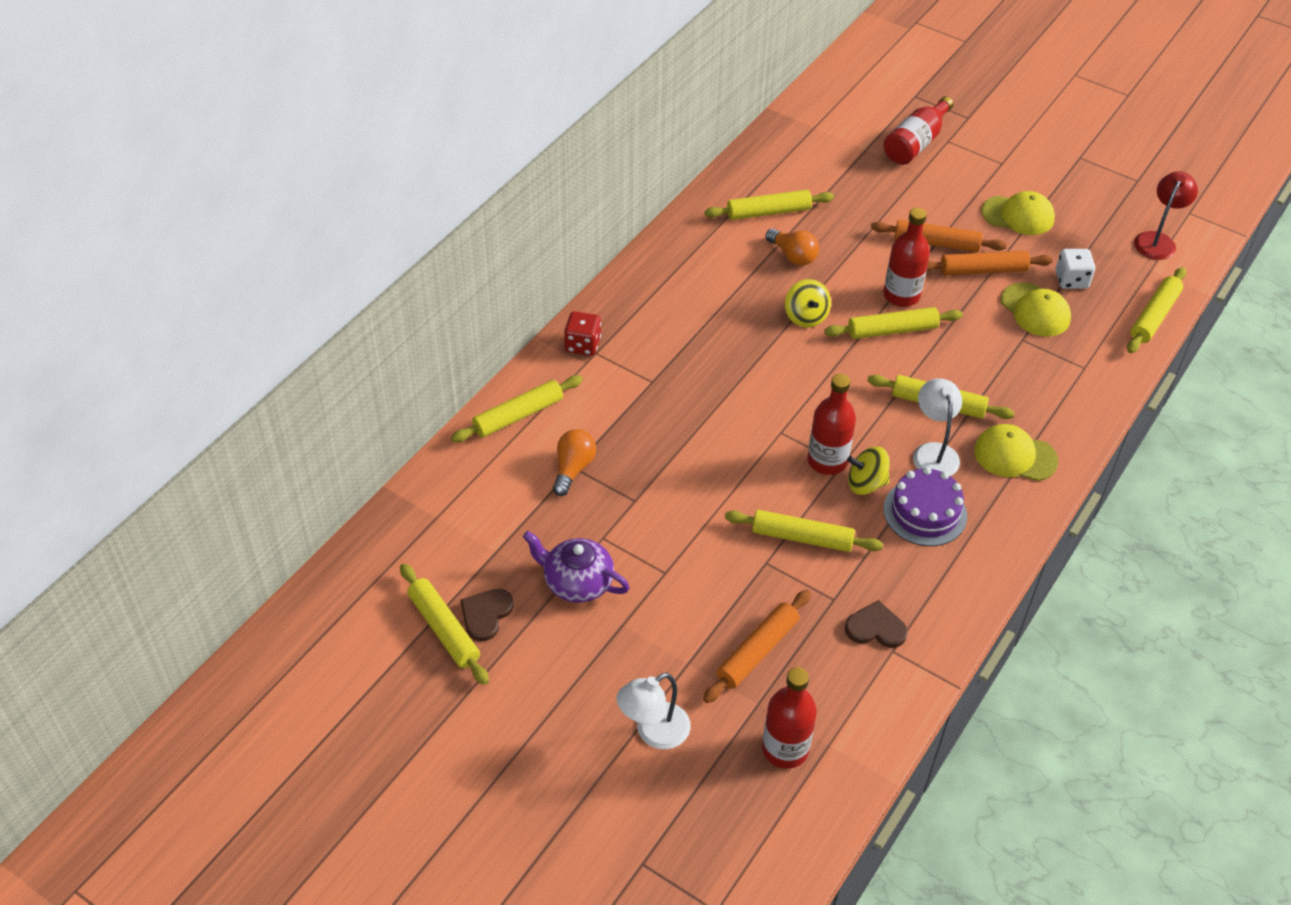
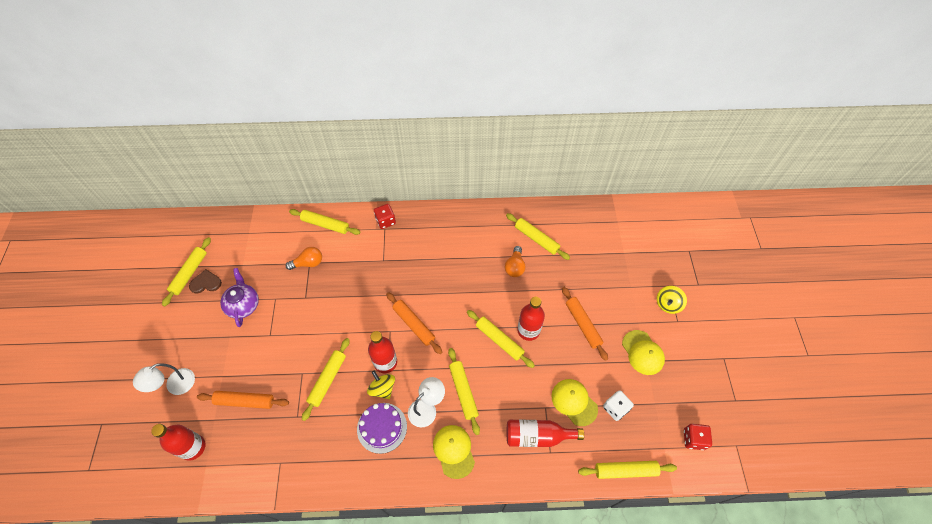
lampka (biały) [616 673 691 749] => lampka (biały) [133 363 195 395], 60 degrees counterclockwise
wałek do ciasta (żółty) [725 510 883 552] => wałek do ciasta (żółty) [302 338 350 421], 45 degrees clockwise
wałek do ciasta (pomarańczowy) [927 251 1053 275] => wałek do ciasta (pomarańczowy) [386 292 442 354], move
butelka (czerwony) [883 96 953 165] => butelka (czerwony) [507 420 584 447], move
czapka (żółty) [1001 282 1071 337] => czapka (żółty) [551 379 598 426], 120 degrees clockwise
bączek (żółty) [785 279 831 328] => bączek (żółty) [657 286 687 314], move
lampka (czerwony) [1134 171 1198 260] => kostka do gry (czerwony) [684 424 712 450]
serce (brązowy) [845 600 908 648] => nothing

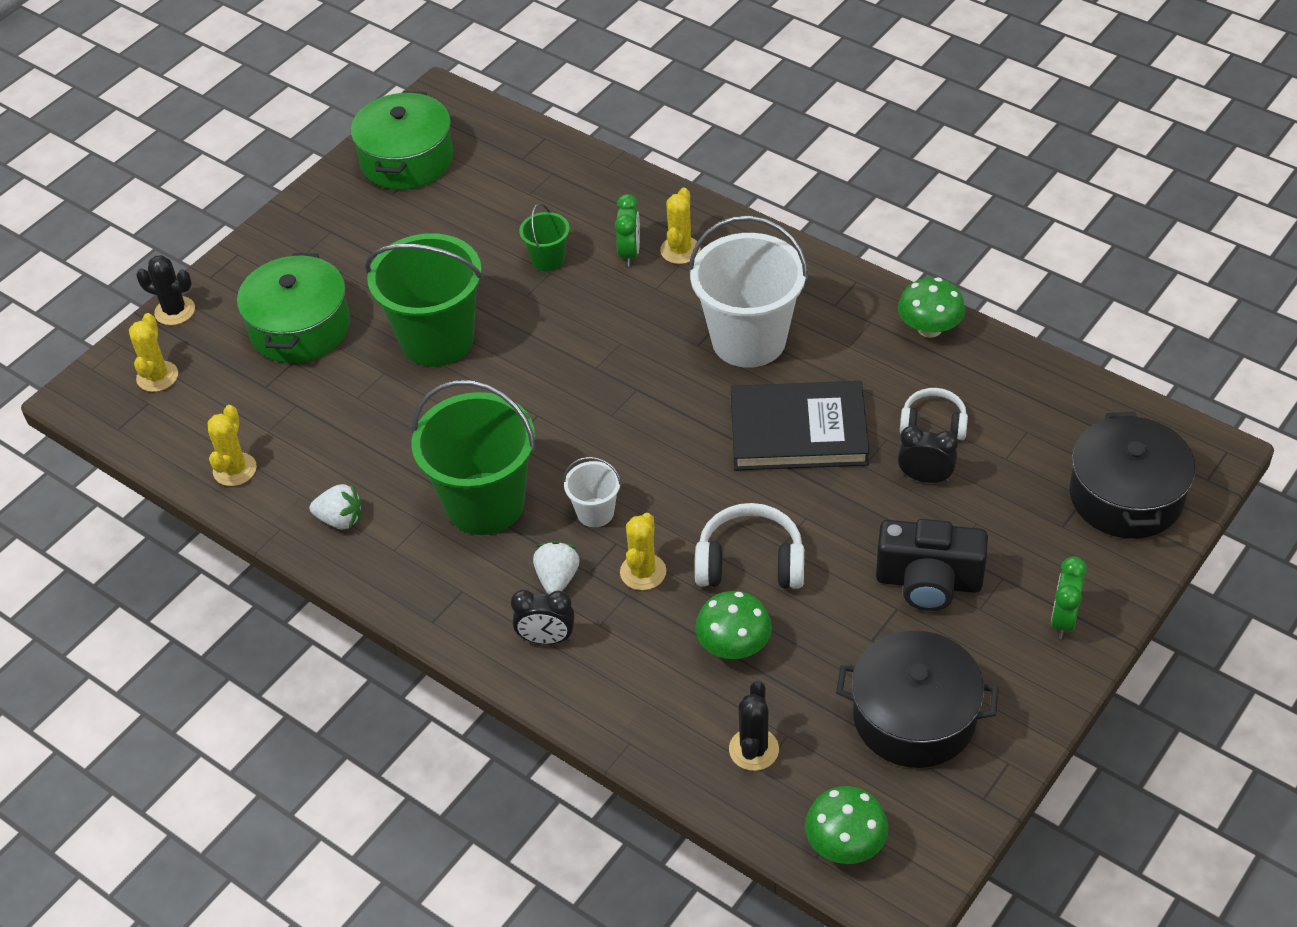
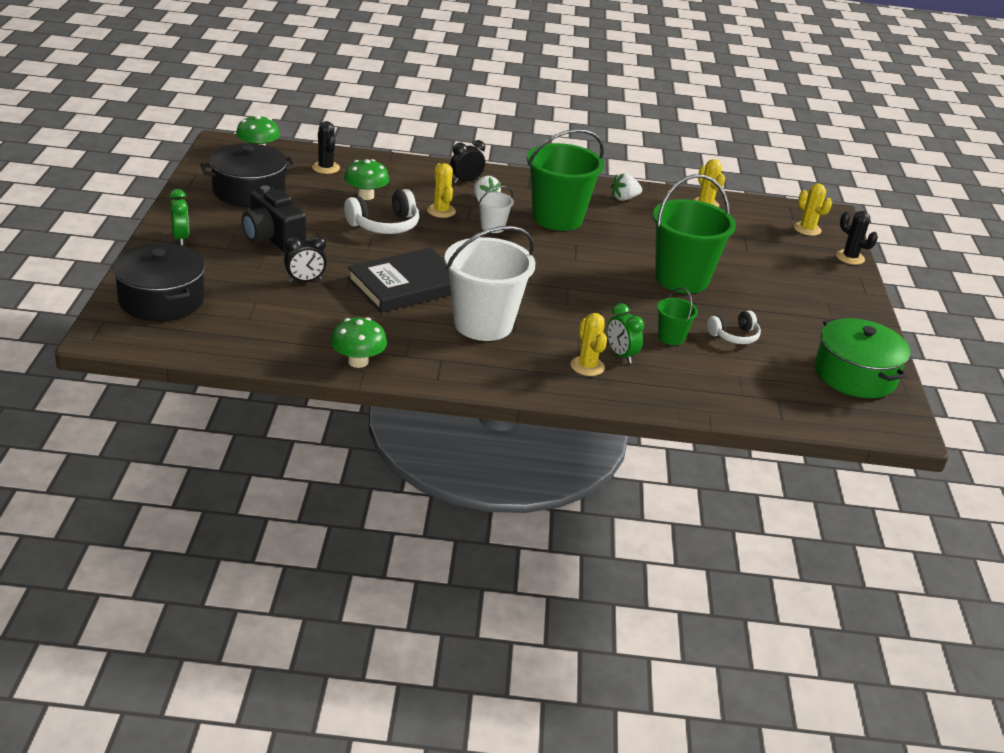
aparat fotograficzny (czarny) [876 519 988 611] => aparat fotograficzny (czarny) [242 185 306 252], 105 degrees counterclockwise
słuchawki (biały) [900 388 968 440] => słuchawki (biały) [707 310 761 344], move
kaktus (czarny) [136 255 195 325] => kaktus (czarny) [836 211 878 265], 60 degrees clockwise
garnek (zielony) [237 253 350 363] => nothing

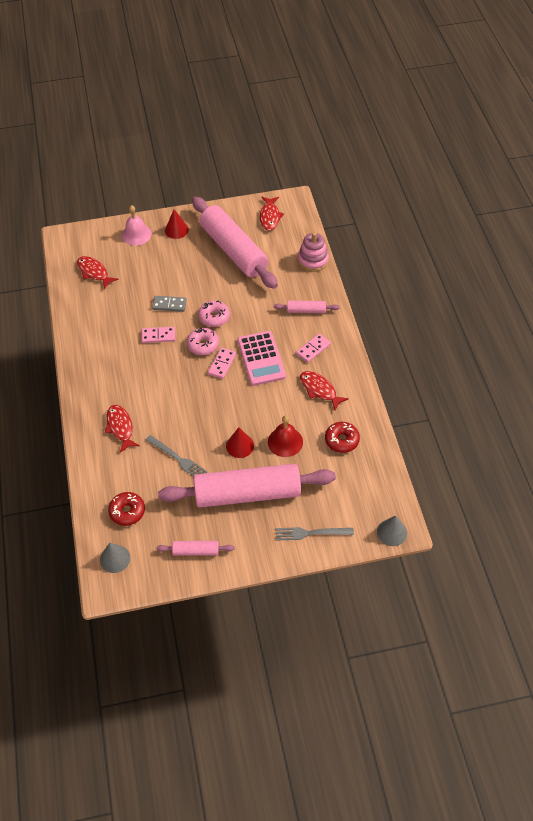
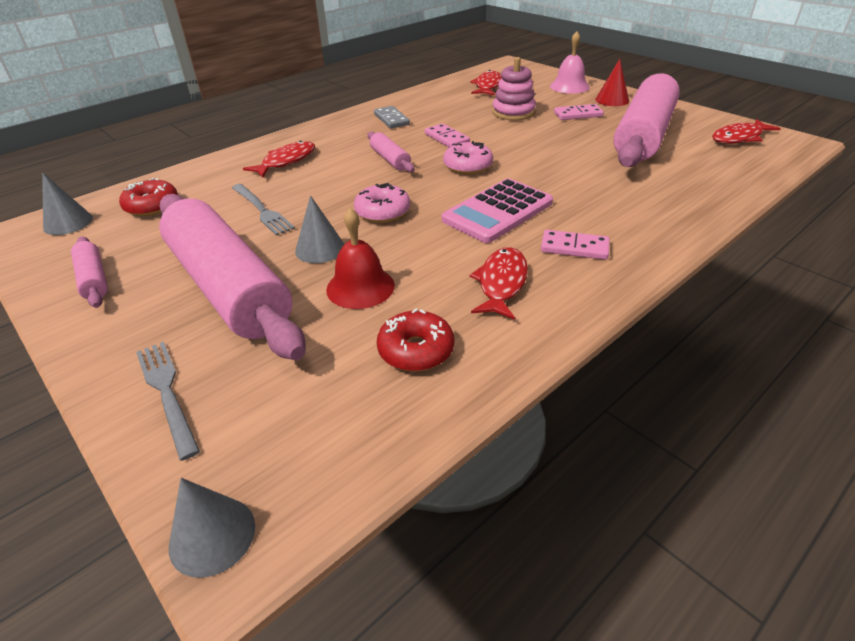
widelec (szary) [146 435 207 477] => widelec (szary) [232 184 295 236], 45 degrees counterclockwise
stożek (czerwony) [226 427 254 458] => stożek (szary) [295 195 344 263]
donut (różowy) [198 300 230 327] => donut (różowy) [354 183 410 223], move
wałek do ciasta (różowy) [274 301 339 313] => wałek do ciasta (różowy) [367 132 415 173], move
kostka domina (szary) [152 296 187 312] => kostka domina (szary) [374 106 410 129], move
zabawka nakładanka (różowy) [298 232 329 272] => zabawka nakładanka (różowy) [493 57 536 120], move
kostka domina (różowy) [208 348 236 379] => kostka domina (różowy) [554 104 604 120], move

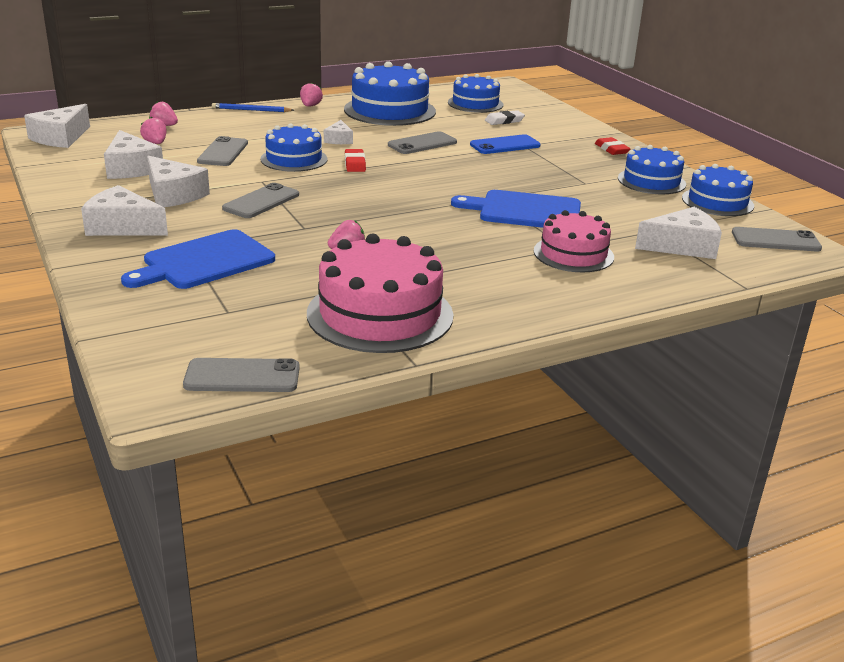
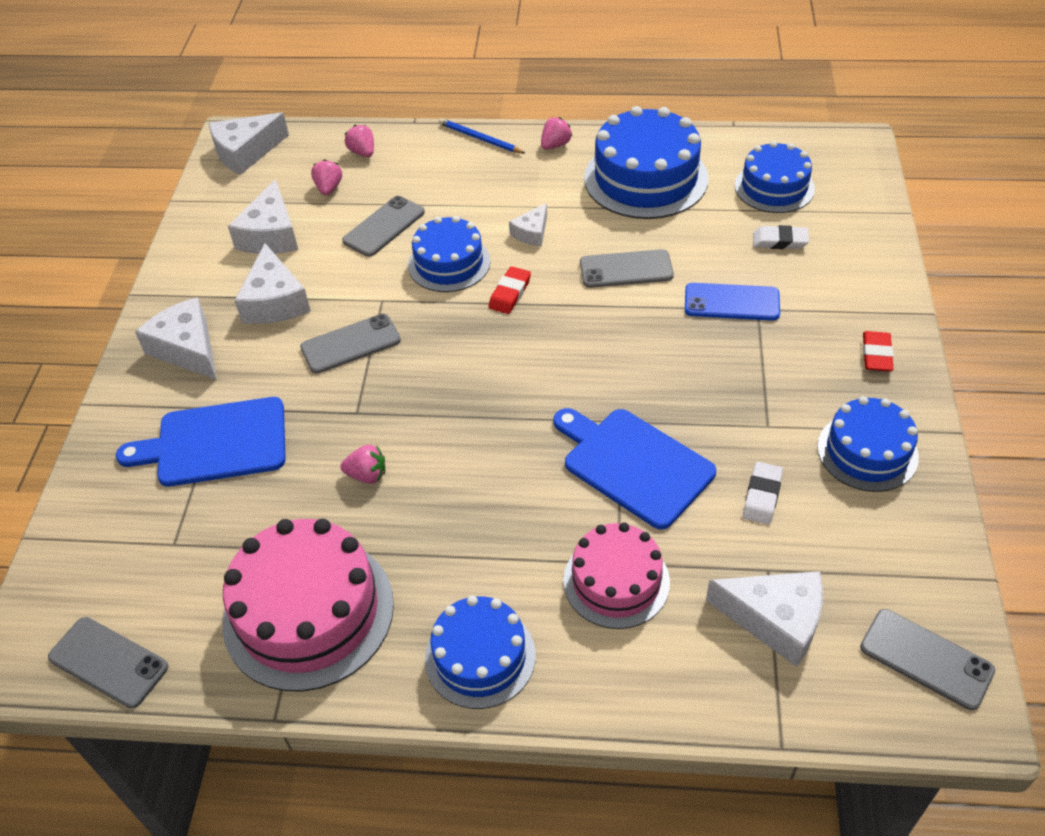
tort (niebieski) [682 164 754 216] => tort (niebieski) [425 596 536 709], move
nothing => gumka do mazania (biały) [743 462 783 525]

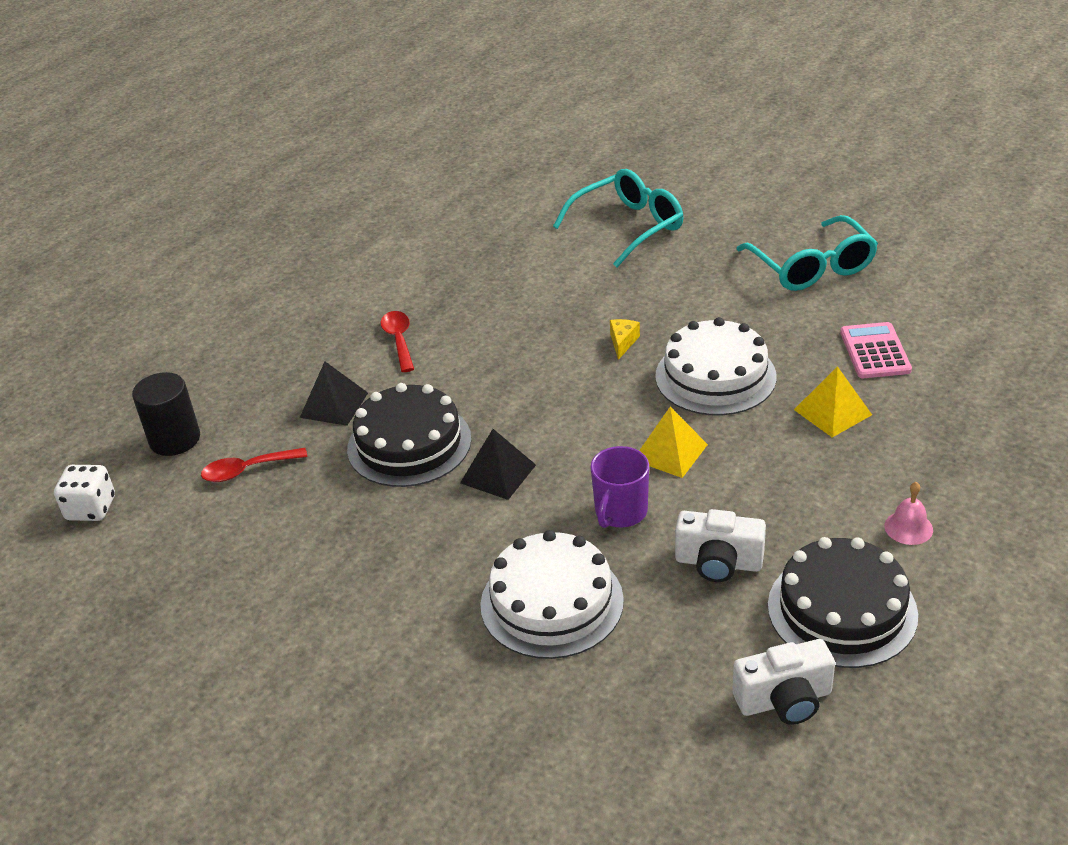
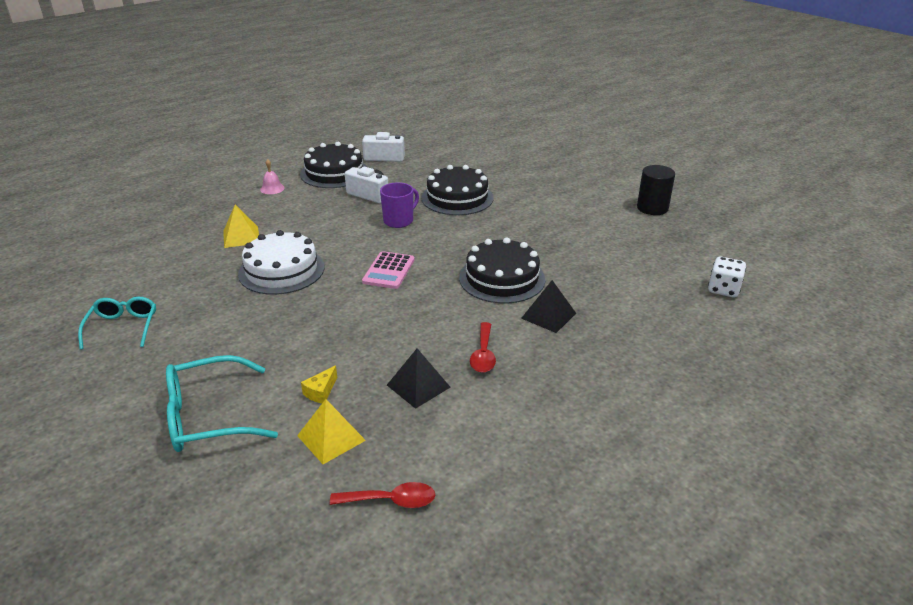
okulary (turkusowy) [736 215 878 291] => okulary (turkusowy) [78 297 156 350], x0.66
piramida (żółty) [639 407 708 478] => piramida (żółty) [297 399 366 464], move
ser (żółty) [610 319 640 360] => ser (żółty) [301 366 337 403], move
łyżka (czerwony) [201 448 308 482] => łyżka (czerwony) [330 482 435 508], move
kalkulator (różowy) [840 322 912 378] => kalkulator (różowy) [362 251 415 289], move
piramida (czarny) [460 429 536 500] => piramida (czarny) [387 348 450 409], move
tort (biały) [481 530 624 659] => tort (czarny) [421 165 493 215]
walec (czarny) [132 372 200 456] => walec (czarny) [637 165 675 215], move

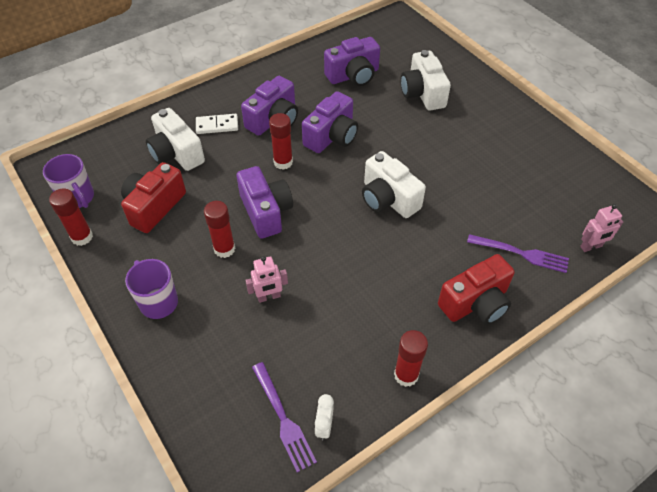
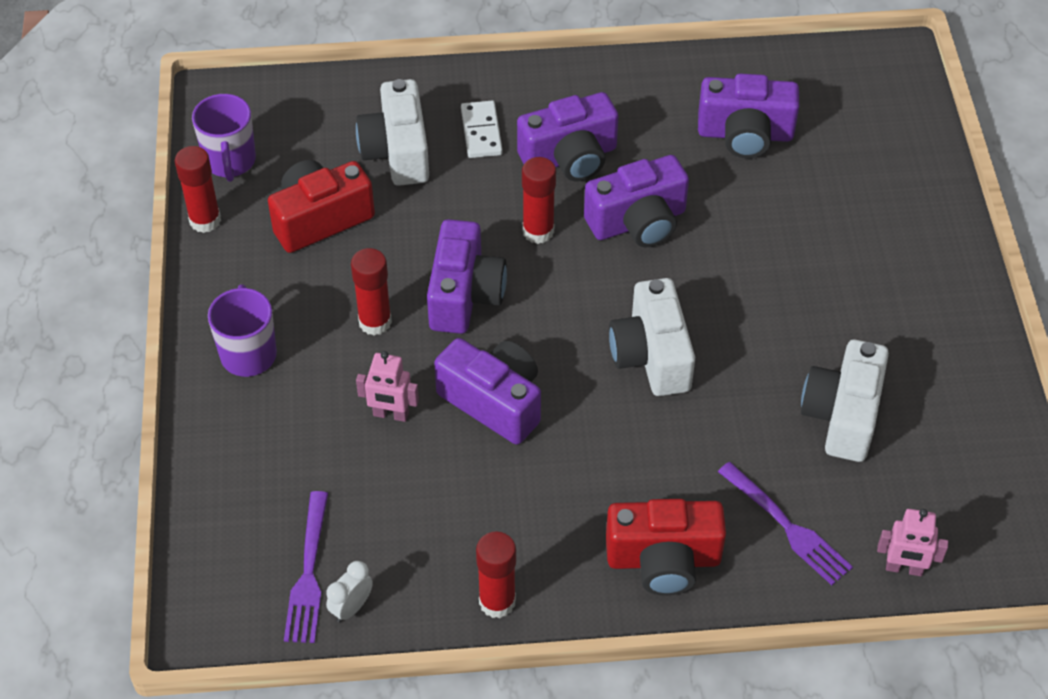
nothing => aparat fotograficzny (fioletowy) [434 338 541 444]
kostka domina (biały) [196 114 238 134] => kostka domina (biały) [461 101 503 158], 60 degrees clockwise
aparat fotograficzny (biały) [400 50 451 111] => aparat fotograficzny (biały) [801 340 889 462], move

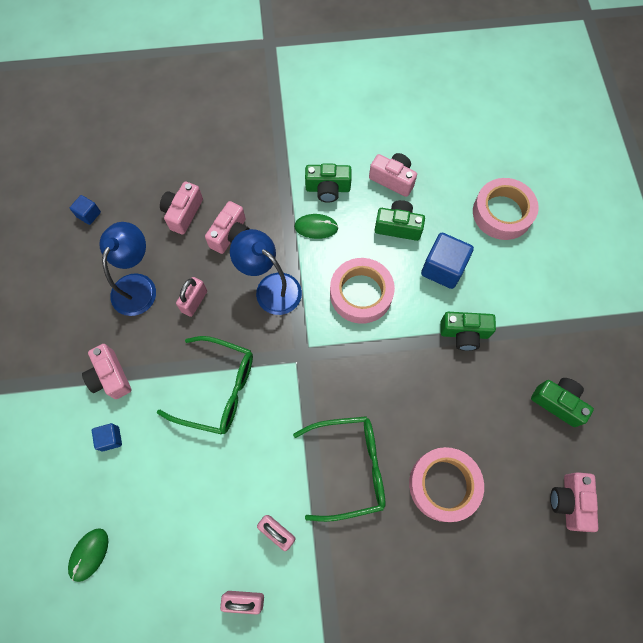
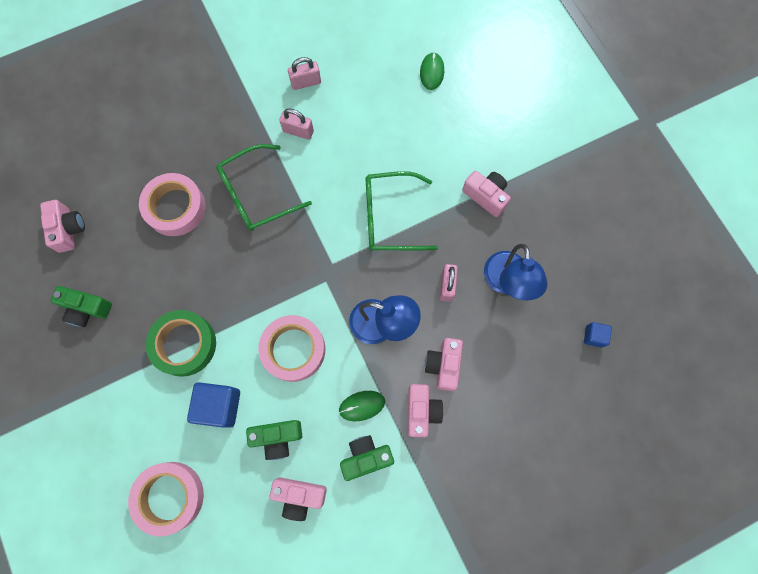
aparat fotograficzny (zielony) [440 312 496 351] => taśma klejąca (zielony) [146 310 216 377]
aparat fotograficzny (różowy) [160 182 203 235] => aparat fotograficzny (różowy) [408 384 444 437], move
sześcian (niebieski) [92 423 122 451] => nothing

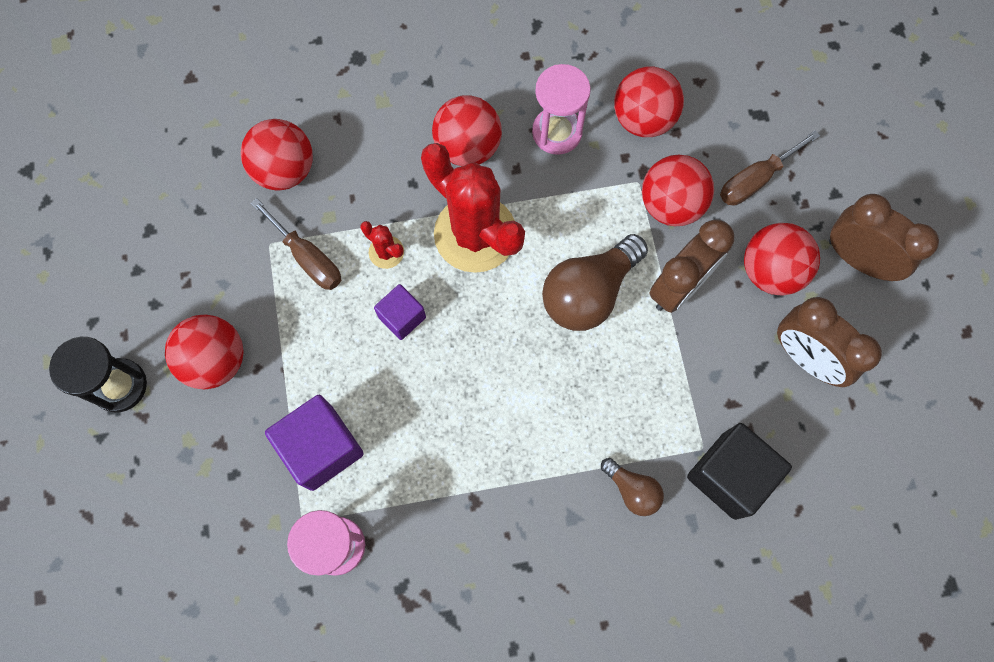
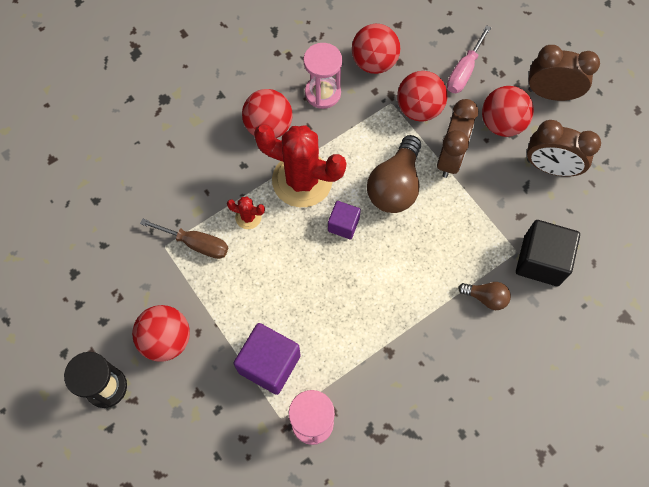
sześcian (fioletowy) [374 284 426 340] => sześcian (fioletowy) [328 201 361 239], move
śrubokręt (brązowy) [720 130 820 206] => śrubokręt (różowy) [447 25 491 93]
piłka (czerwony) [241 119 313 190] => nothing

